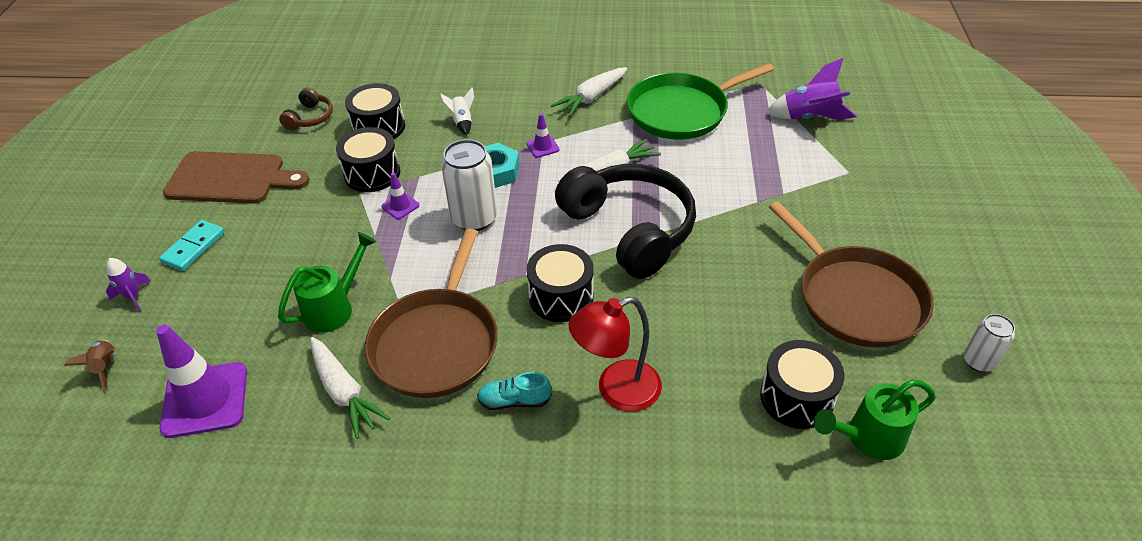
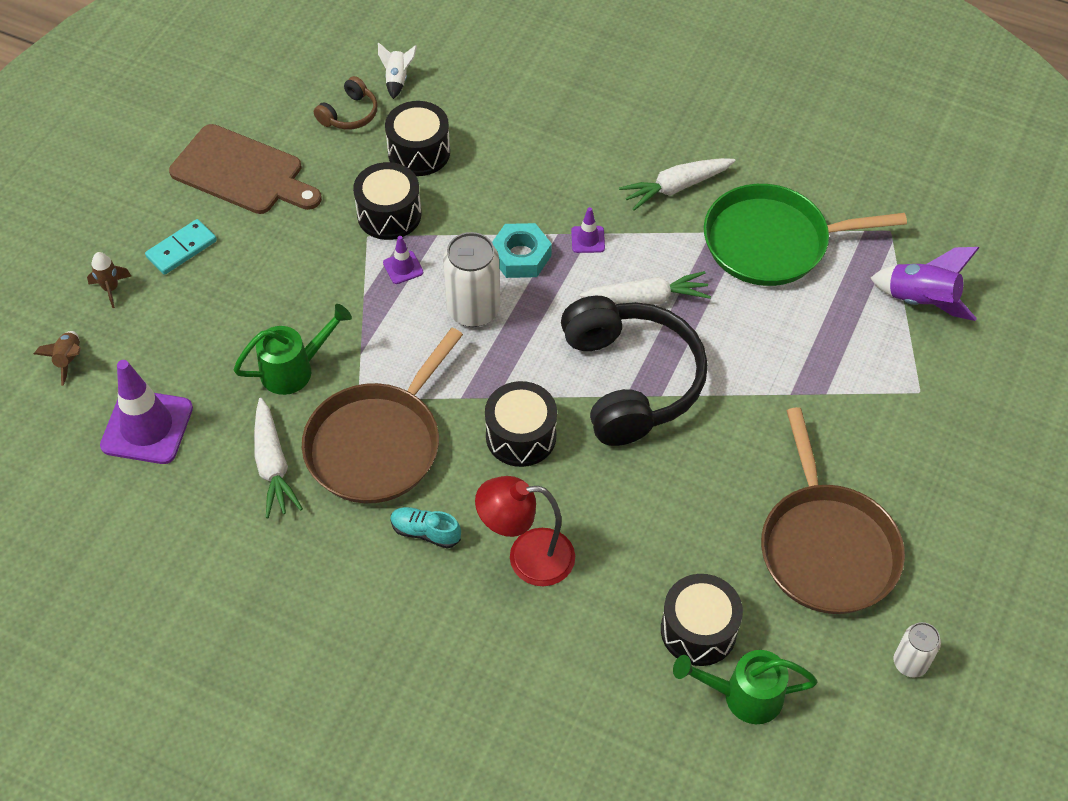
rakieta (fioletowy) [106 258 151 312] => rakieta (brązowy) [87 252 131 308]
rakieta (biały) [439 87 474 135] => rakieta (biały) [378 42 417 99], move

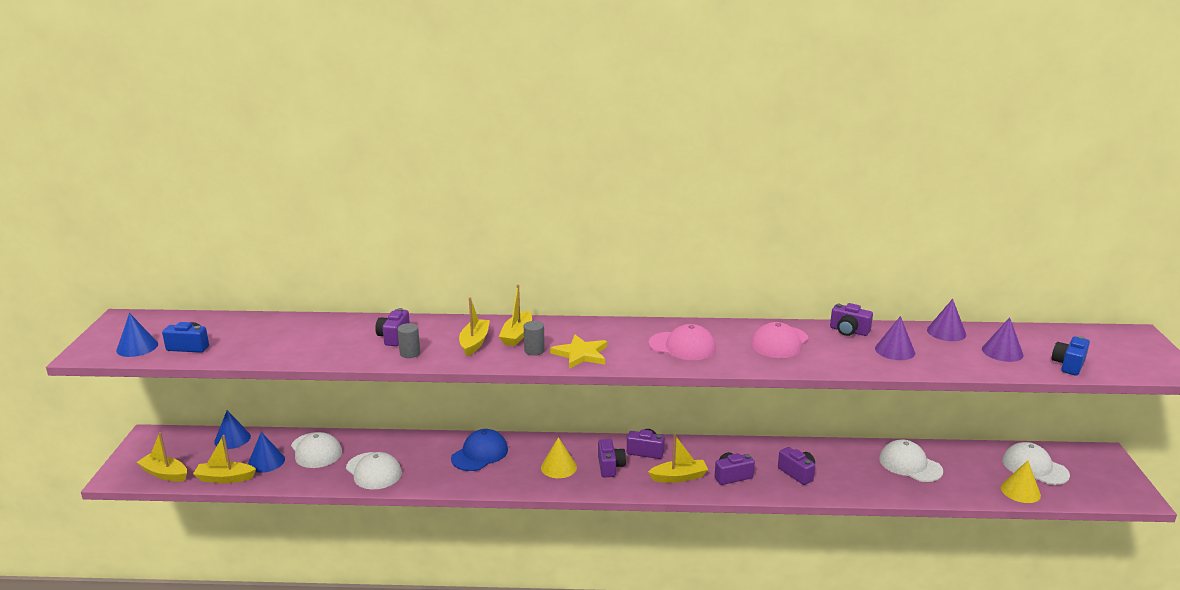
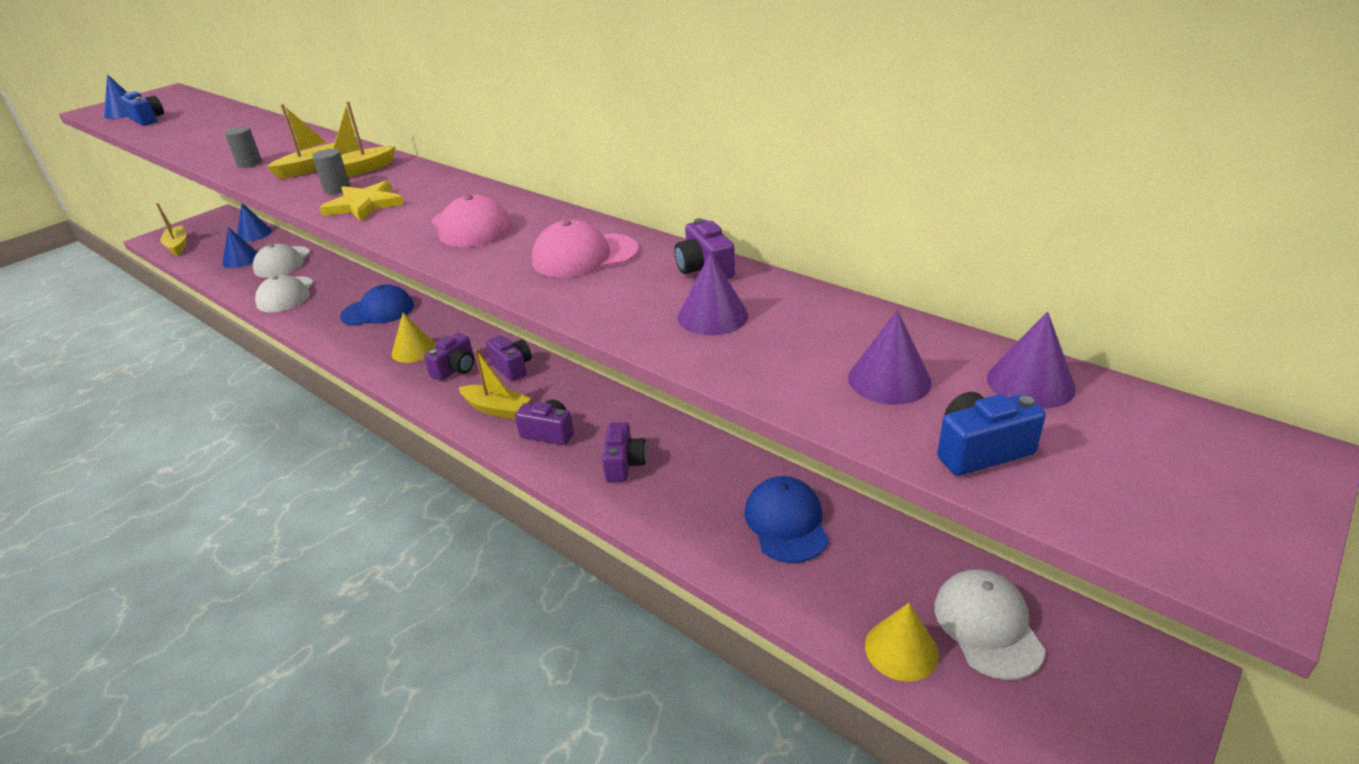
czapka (biały) [879 439 943 482] => czapka (niebieski) [744 476 829 563]
stożek (fioletowy) [927 299 966 341] => stożek (fioletowy) [987 312 1076 408], move
łódka (żółty) [193 435 256 483] => nothing
aparat fotograficzny (fioletowy) [375 308 410 346] => nothing

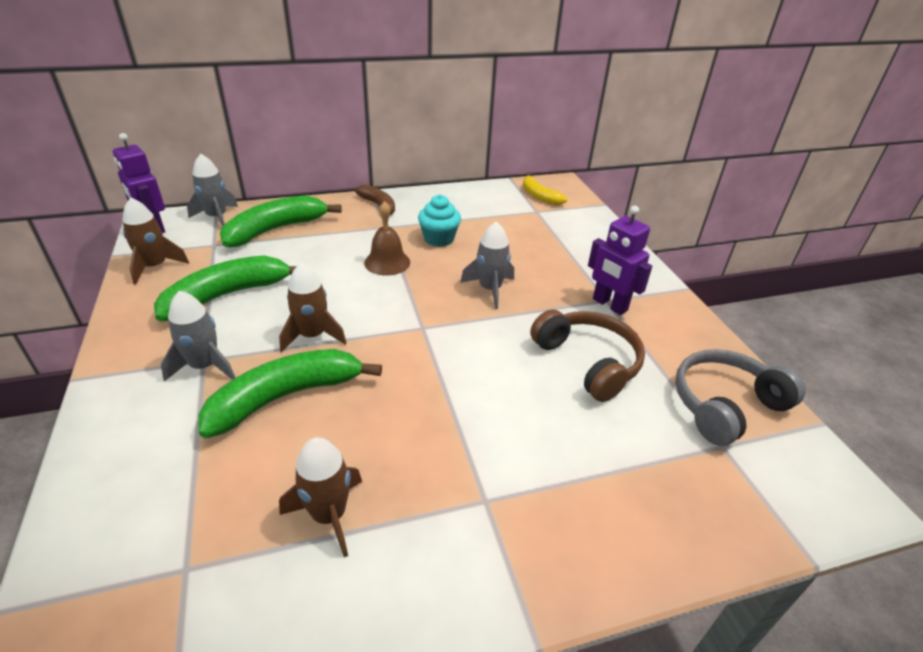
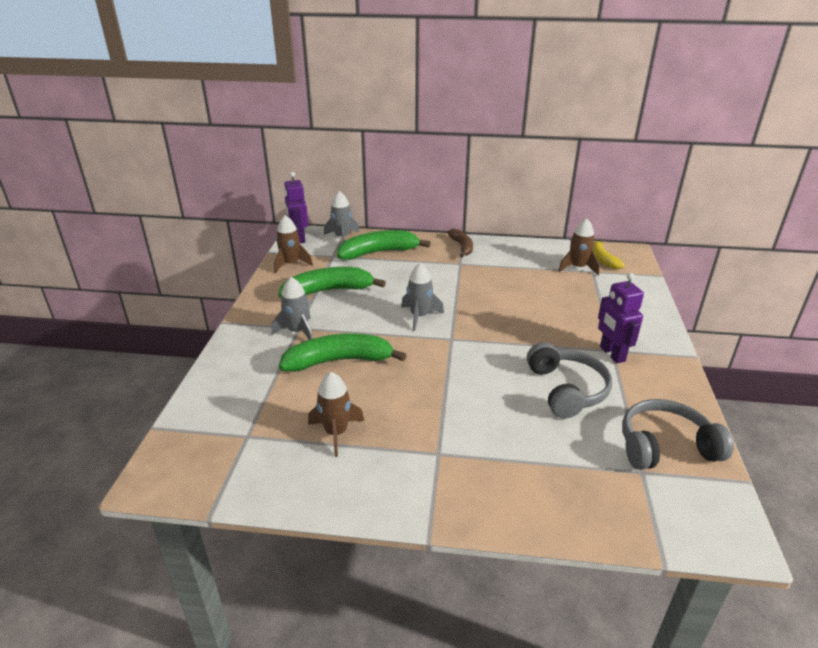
rakieta (szary) [460 221 514 309] => rakieta (szary) [401 263 444 331], move
słuchawki (brązowy) [530 309 645 402] => słuchawki (szary) [527 342 612 418]
rakieta (brązowy) [279 263 346 352] => rakieta (brązowy) [558 218 600 275], move
dzwonek (brązowy) [364 201 410 276] => nothing
muffinka (turkusowy) [418 195 461 247] => nothing

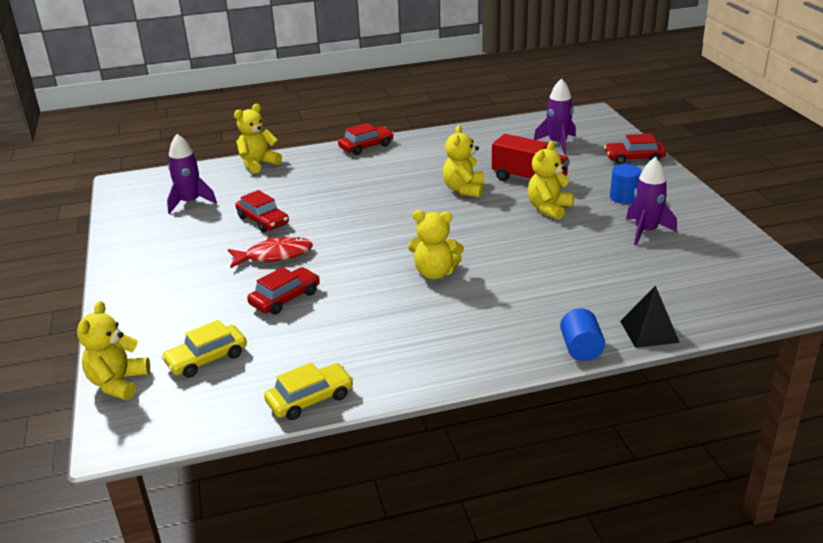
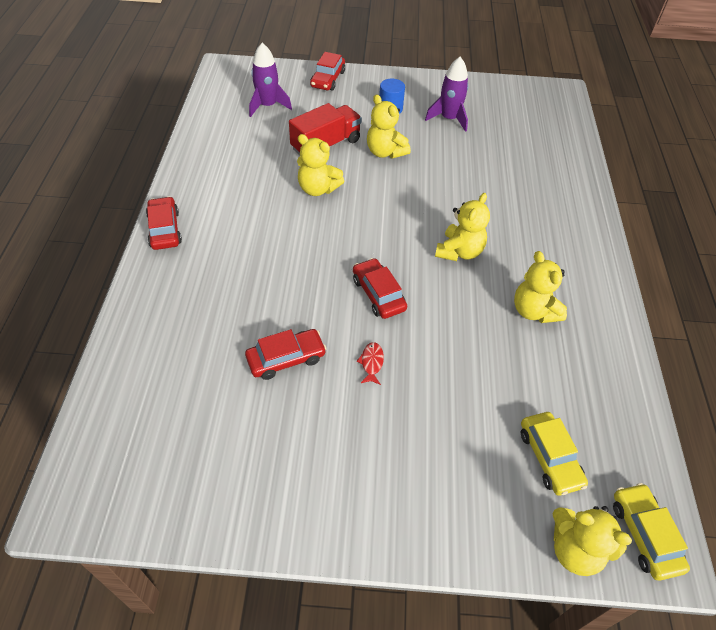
samochód (czerwony) [247 267 320 315] => samochód (czerwony) [353 258 407 319], move
ryba (czerwony) [228 237 313 268] => ryba (czerwony) [356 342 384 385], x0.52
miś (żółty) [234 104 282 174] => miś (żółty) [514 251 567 323], move
samochód (żółty) [264 362 353 420] => samochód (żółty) [613 483 690 580], move
rakieta (fioletowy) [167 134 217 214] => nothing
walec (niebieski) [560 308 605 361] => nothing
piramida (czarny) [620 286 680 348] => nothing

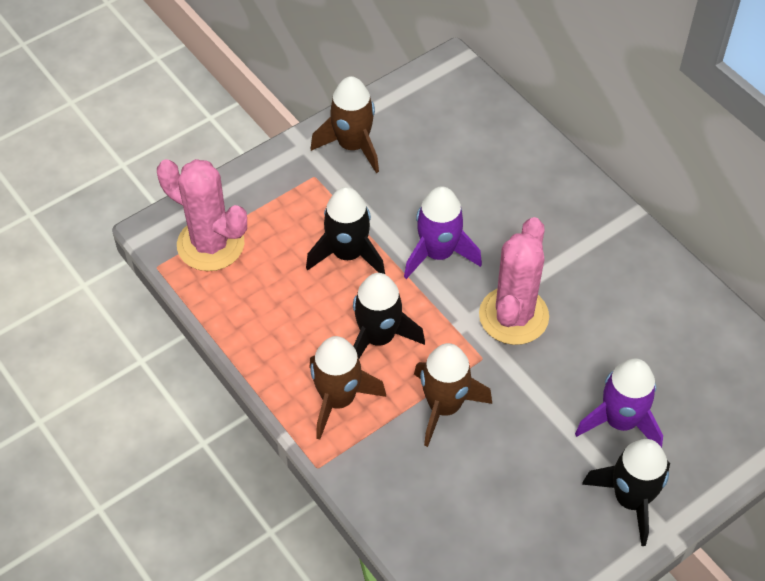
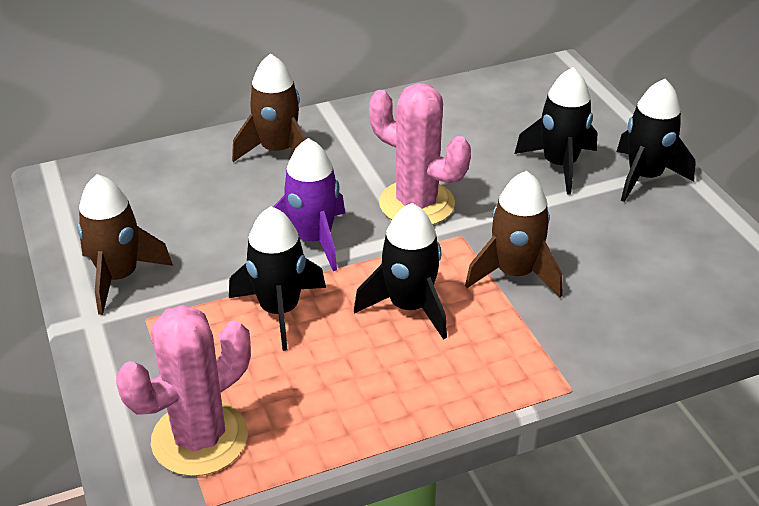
rakieta (brązowy) [309 336 386 440] => rakieta (brązowy) [232 53 307 162], move
rakieta (fioletowy) [575 358 663 448] => rakieta (czarny) [514 67 598 194]

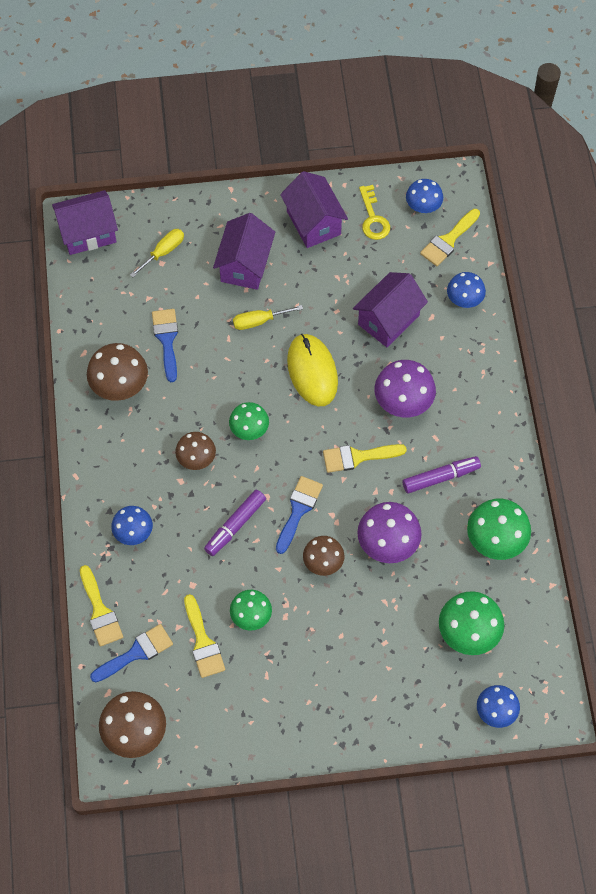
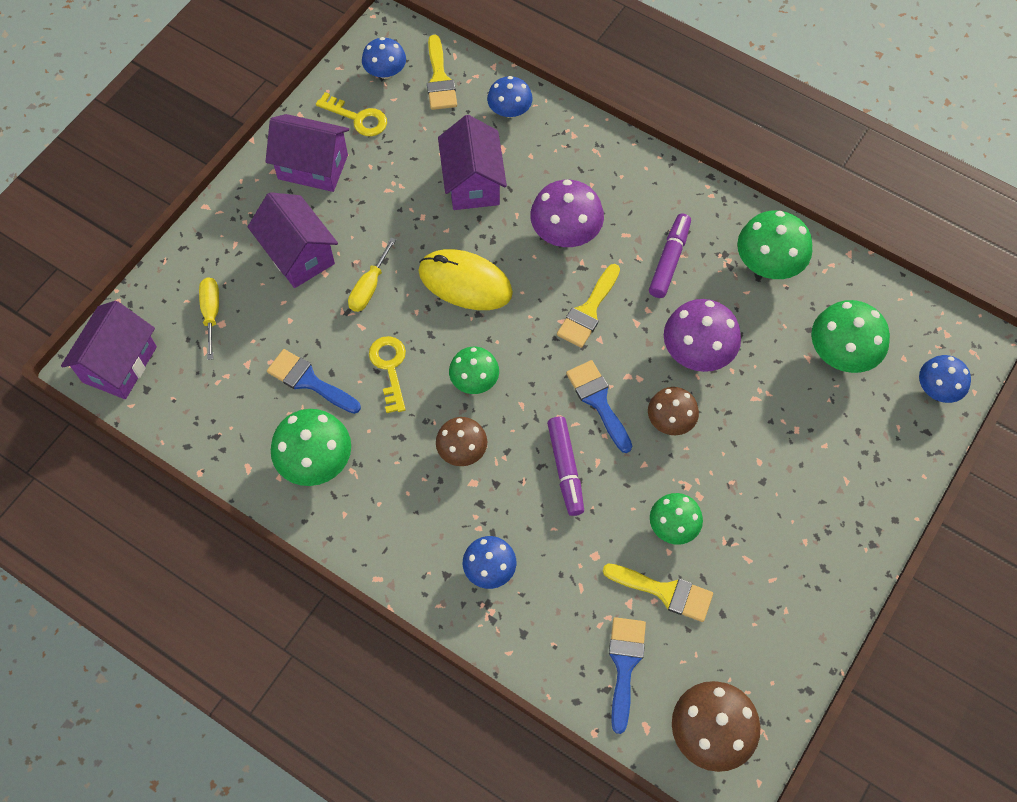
grzyb (brązowy) [87 343 148 401] => grzyb (zielony) [271 409 351 486]
nothing => klucz (żółty) [369 336 406 413]
pędzel (żółty) [80 565 123 647] => nothing

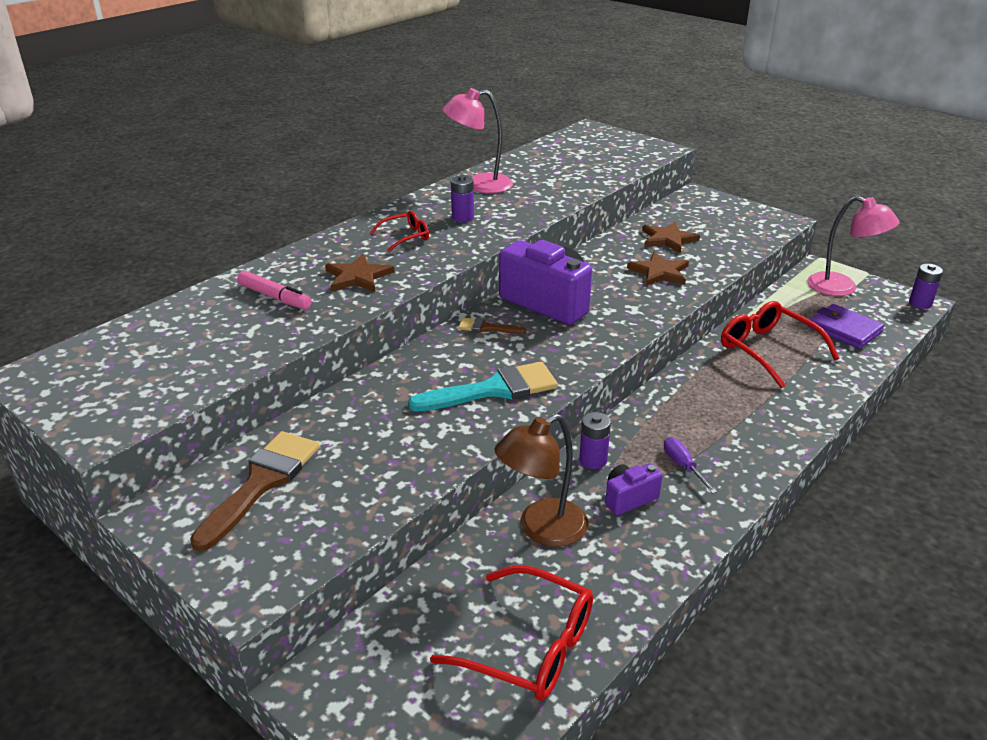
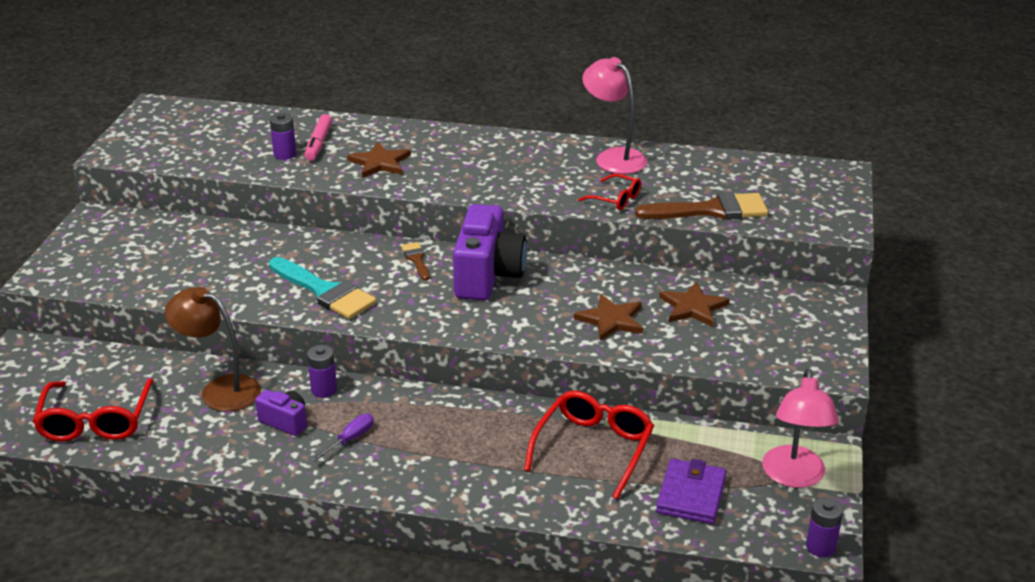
bateria (fioletowy) [451 175 474 222] => bateria (fioletowy) [270 113 296 160], move
okulary (czerwony) [370 211 429 252] => okulary (czerwony) [578 174 641 210], move
pędzel (brązowy) [190 431 320 551] => pędzel (brązowy) [635 192 768 220], move

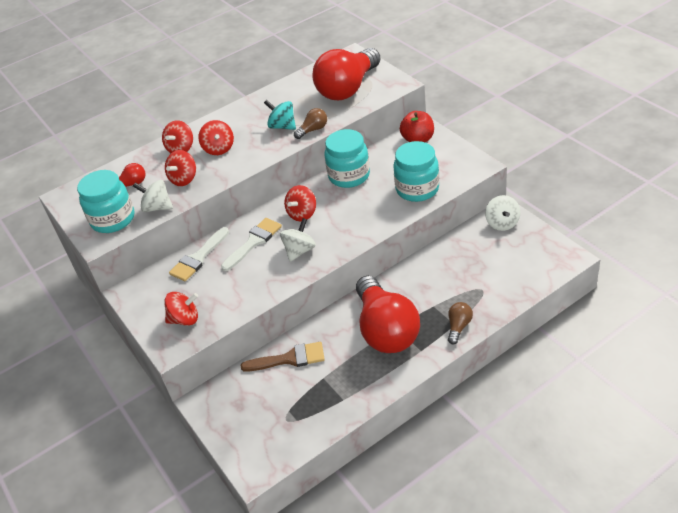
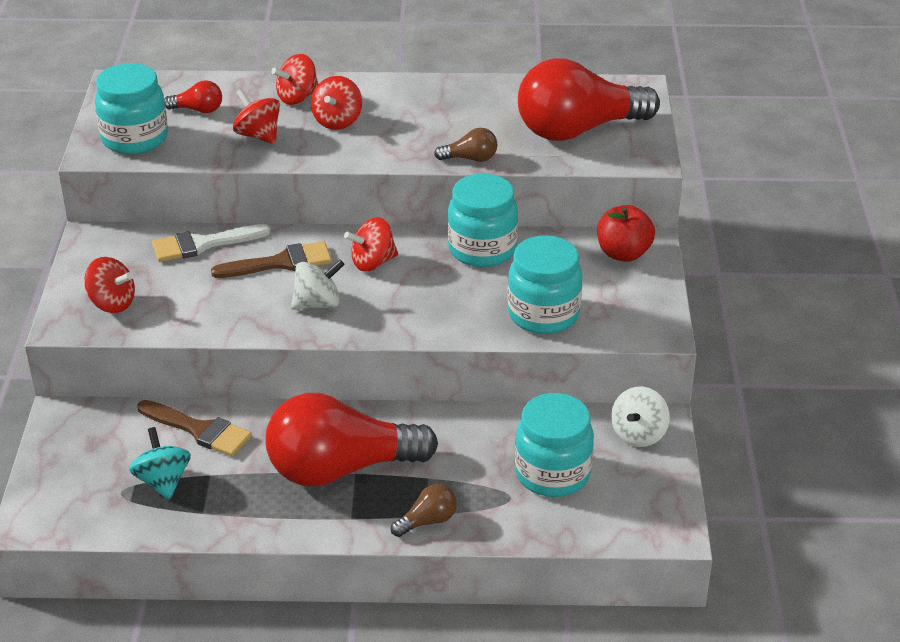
bączek (turkusowy) [264 100 296 130] => bączek (turkusowy) [129 427 191 500], move
pędzel (biały) [221 218 282 271] => pędzel (brązowy) [211 241 332 278]
bączek (czerwony) [165 150 196 186] => bączek (czerwony) [233 89 280 144], 75 degrees clockwise
żarówka (czerwony) [356 276 420 353] => żarówka (czerwony) [265 393 438 486], 60 degrees clockwise
nothing => słoik (turkusowy) [515 393 594 497]
bączek (biały) [133 180 173 212] => nothing

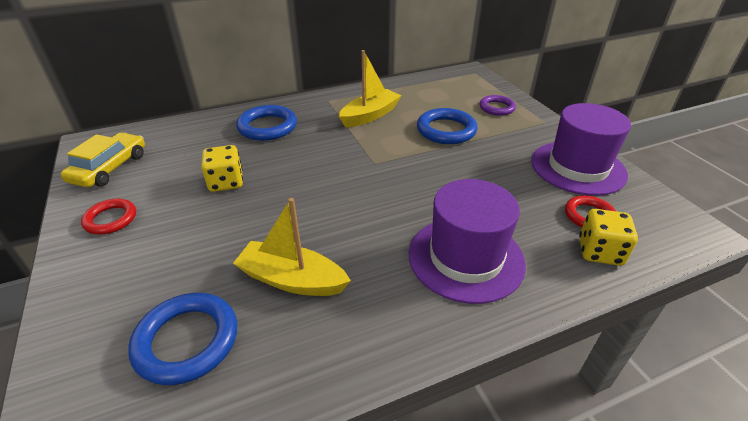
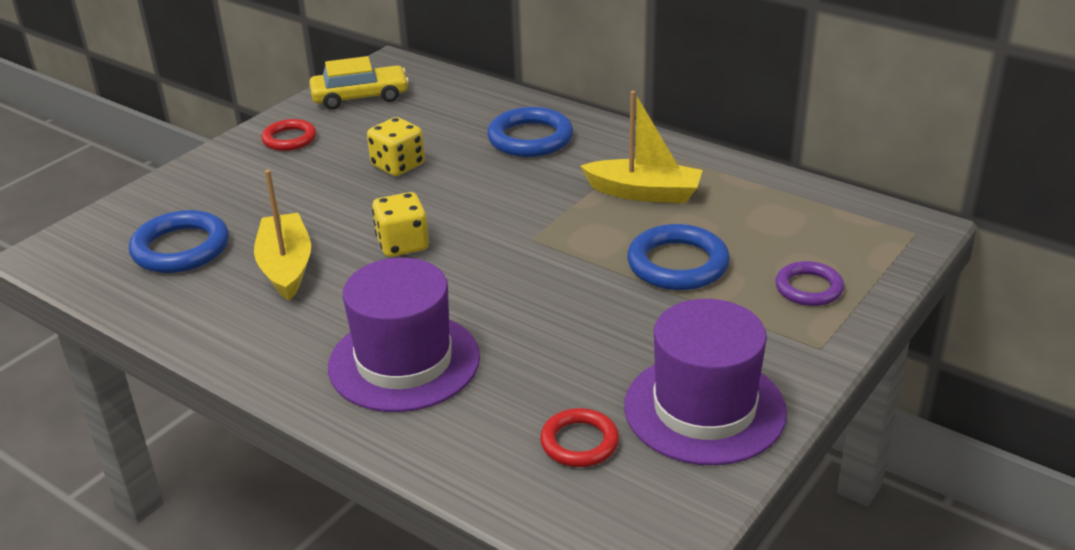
kostka do gry (żółty) [579 209 638 266] => kostka do gry (żółty) [372 192 429 257], move

